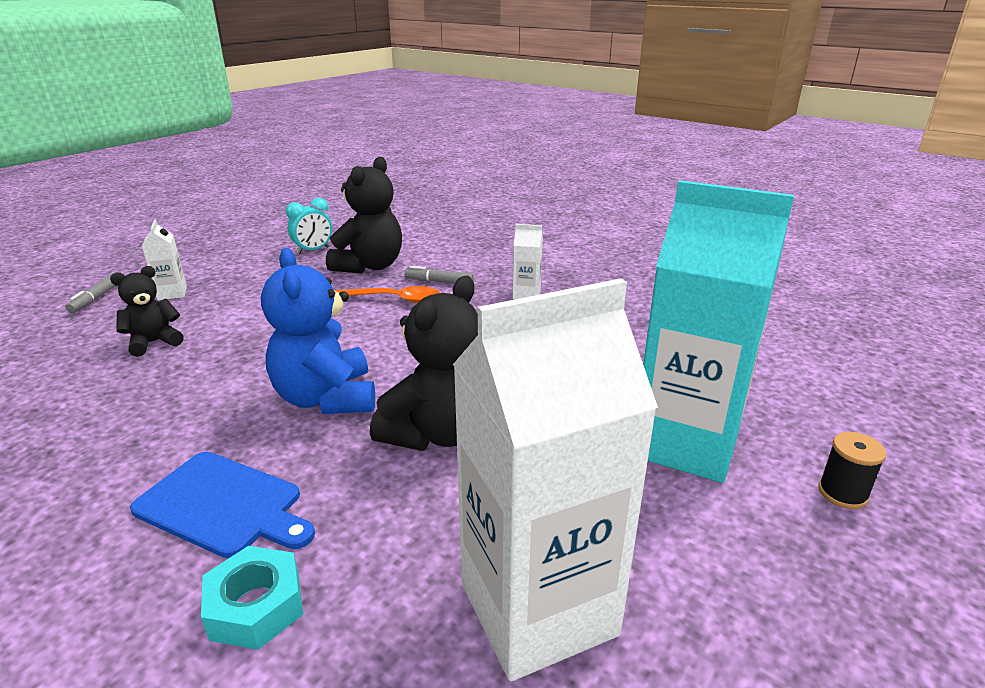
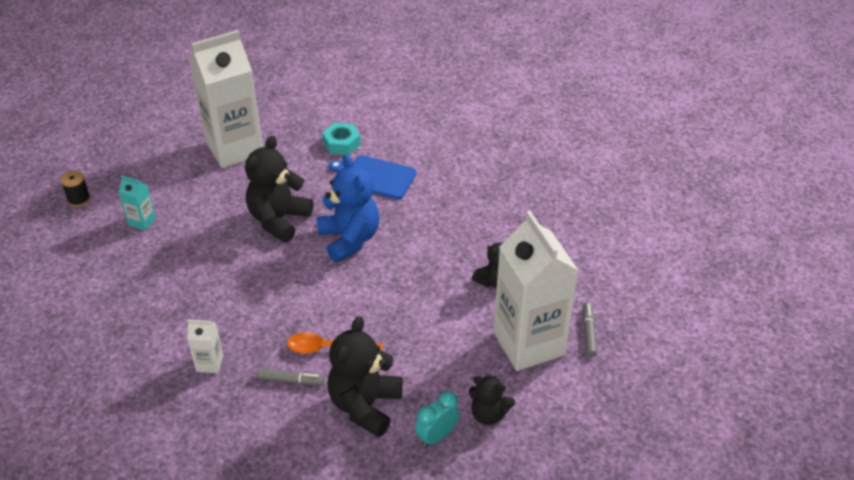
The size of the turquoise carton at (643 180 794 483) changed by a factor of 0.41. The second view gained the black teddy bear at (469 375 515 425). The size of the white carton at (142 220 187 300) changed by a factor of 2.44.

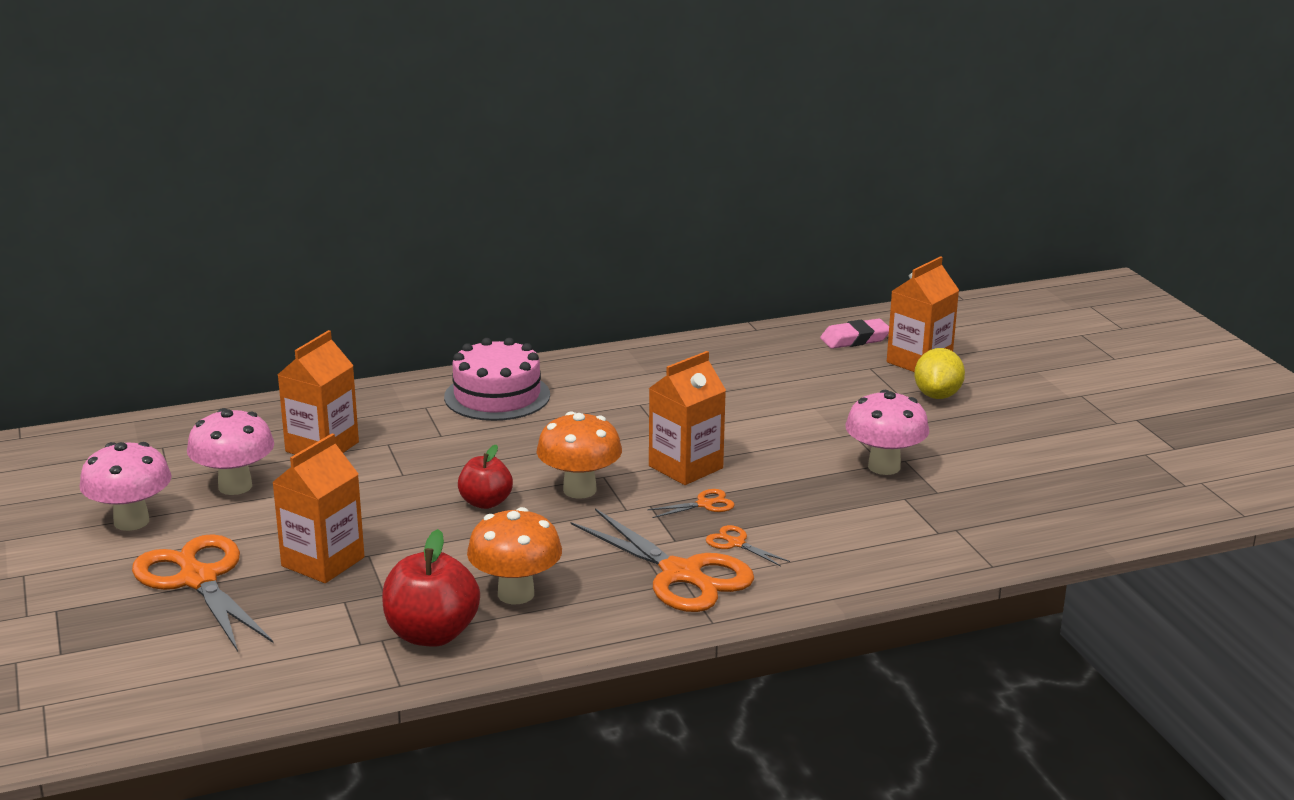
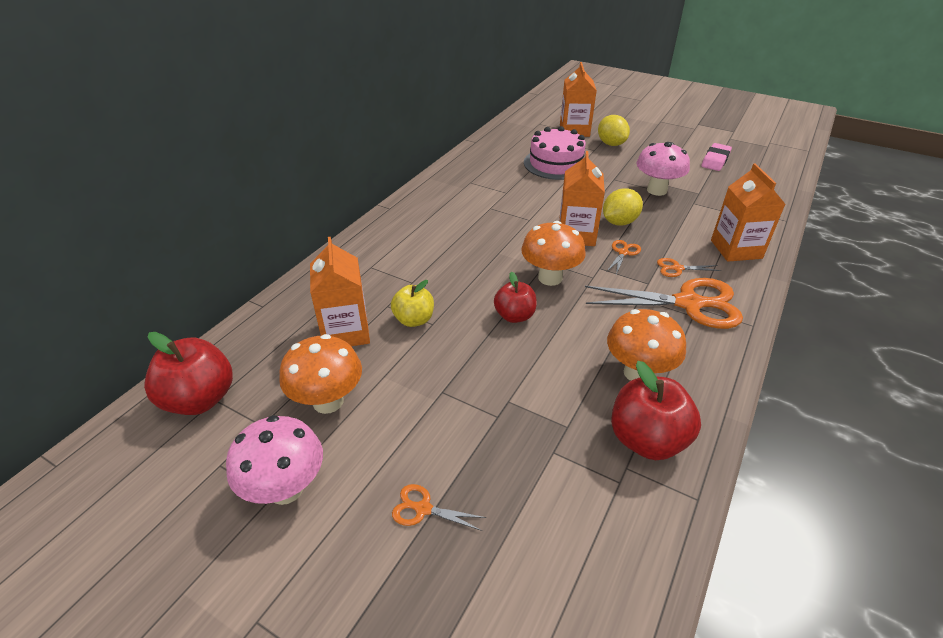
The second view gained the red apple at (144 332 233 415). What was the pink mushroom at (187 408 274 495) turned into the orange mushroom at (279 334 362 414). The second view gained the yellow apple at (391 280 434 327). The size of the orange scissors at (132 534 273 652) changed by a factor of 0.43. The pink cake ended up elsewhere, having gone from (444 338 550 421) to (524 126 586 180). The second view gained the yellow lemon at (603 188 643 225). The pink eraser ended up elsewhere, having gone from (820 319 889 349) to (701 143 732 171). The orange carton ended up elsewhere, having gone from (272 433 365 583) to (711 163 786 262).

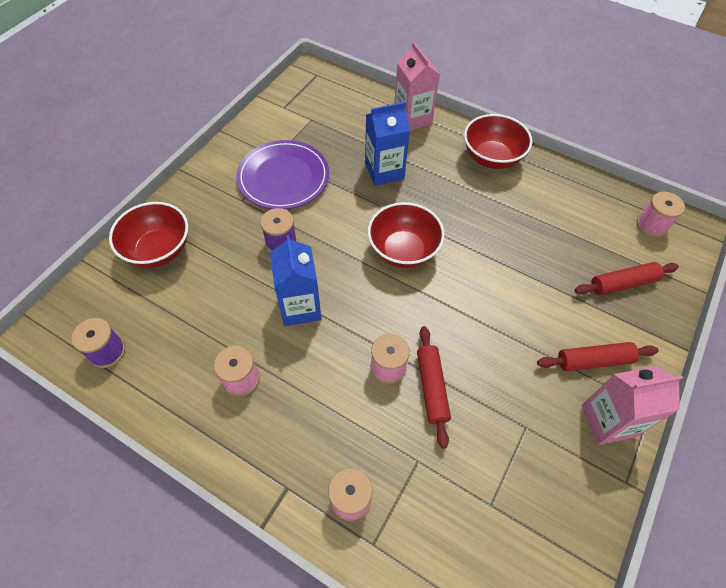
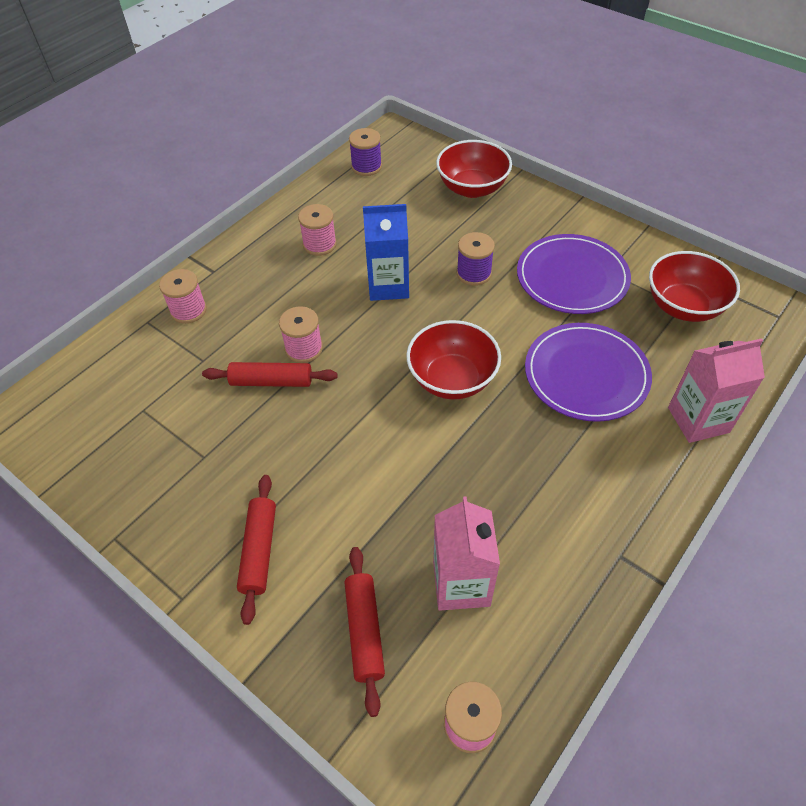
The pink carton ended up elsewhere, having gone from (581 366 683 445) to (433 497 500 611). Where the blue carton stood at (365 102 410 186), the purple plate came to stand at (525 323 652 422). The red bowl ended up elsewhere, having gone from (464 114 532 169) to (649 251 740 322).

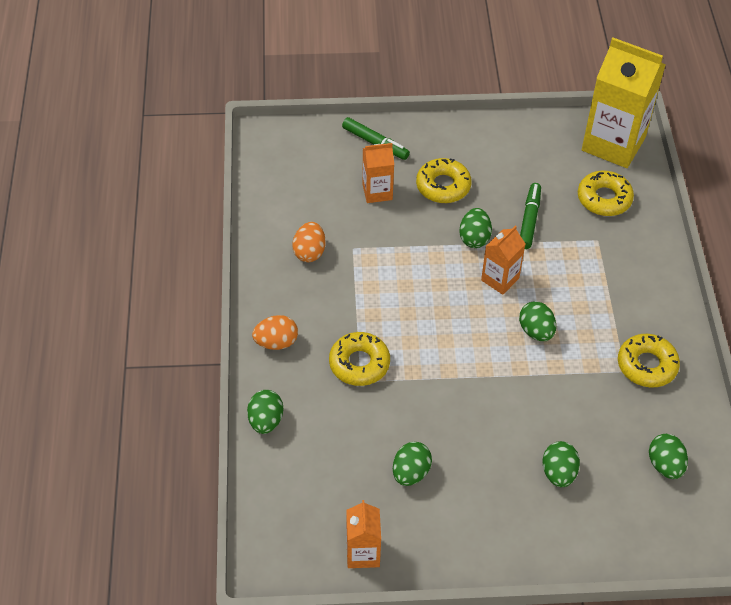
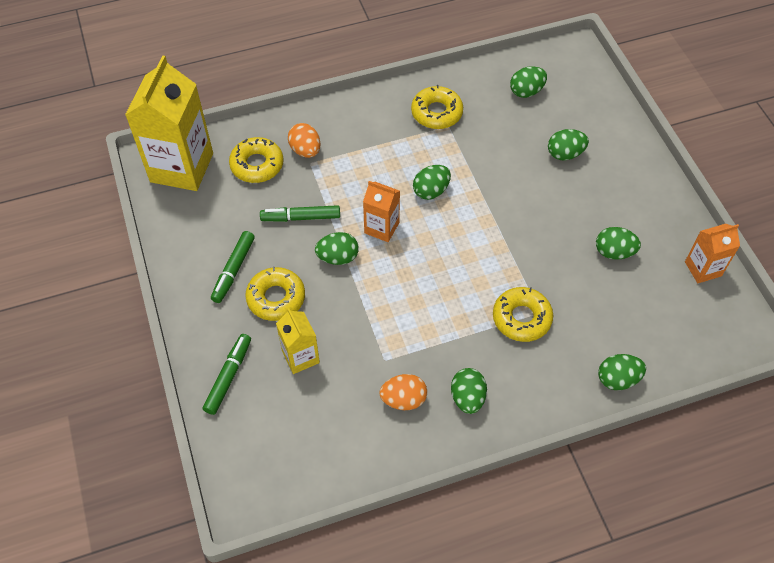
The second view gained the green marker at (211 231 255 303). What was the orange carton at (362 143 394 203) turned into the yellow carton at (276 308 320 374). The orange egg ended up elsewhere, having gone from (252 315 298 350) to (288 123 321 158). The second view gained the green egg at (451 368 487 414).

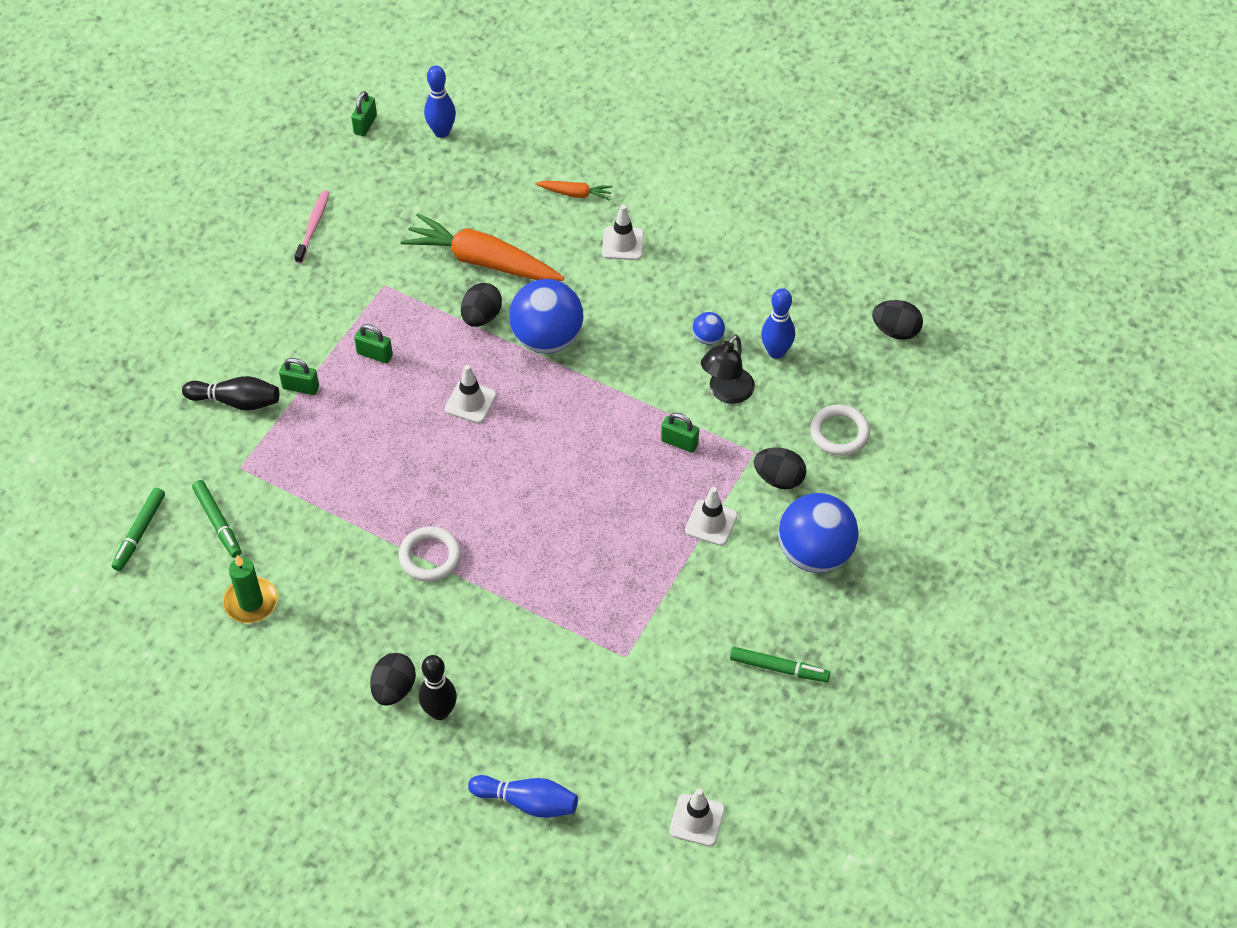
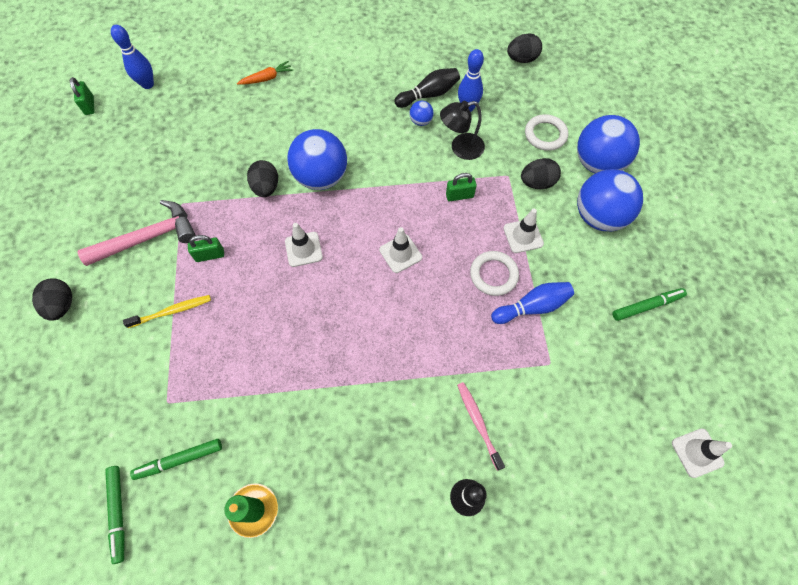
The black egg ended up elsewhere, having gone from (370 653 416 706) to (32 278 72 321). The second view gained the pink hammer at (77 200 196 266). Where the green padlock stood at (279 358 319 395), the yellow toothbrush came to stand at (123 295 211 328). The green marker at (192 480 241 558) ended up facing another way, 135 degrees clockwise from before. The white traffic cone ended up elsewhere, having gone from (602 205 644 260) to (379 227 422 273). The black bowling pin ended up elsewhere, having gone from (182 376 279 411) to (394 68 460 108). The black lamp at (701 335 755 404) ended up facing another way, 75 degrees clockwise from before. The pink toothbrush ended up elsewhere, having gone from (294 190 330 263) to (457 382 505 471). The white ring ended up elsewhere, having gone from (399 526 461 582) to (470 251 519 296). The blue bowling pin ended up elsewhere, having gone from (468 775 578 818) to (491 282 574 324). The second view gained the blue ball at (577 115 640 173). The second view lost the orange carrot at (401 213 564 281).

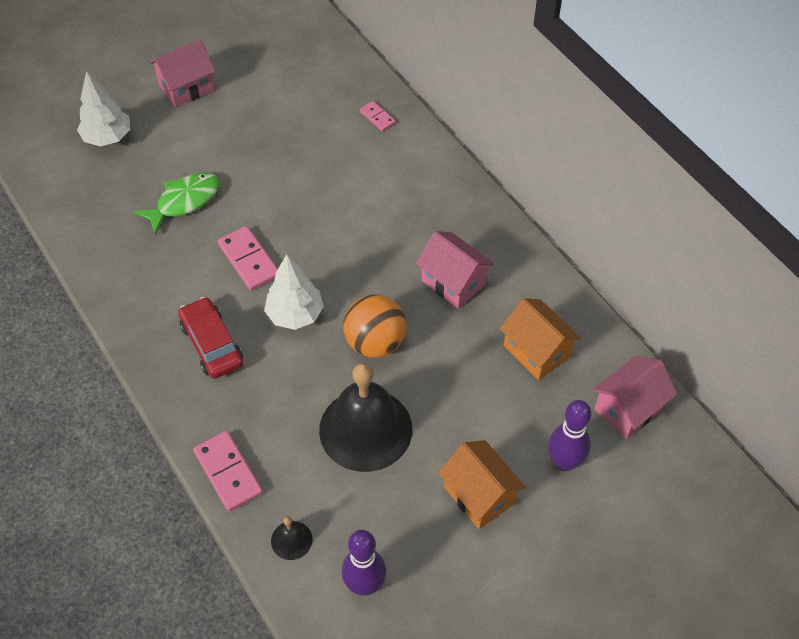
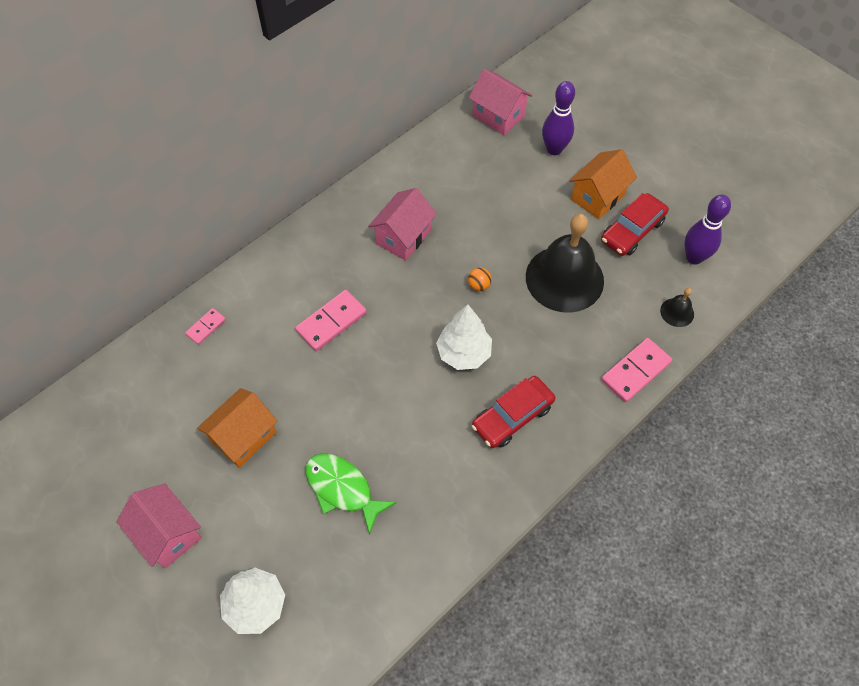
The orange house ended up elsewhere, having gone from (500 298 581 380) to (197 388 277 468). The pink domino ended up elsewhere, having gone from (217 226 278 291) to (295 290 367 351). The size of the orange ball at (343 294 406 358) changed by a factor of 0.43. The second view gained the red car at (601 193 669 256).

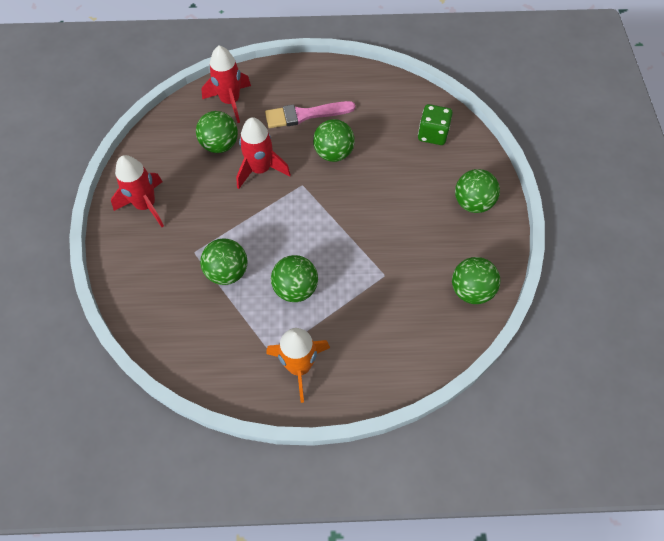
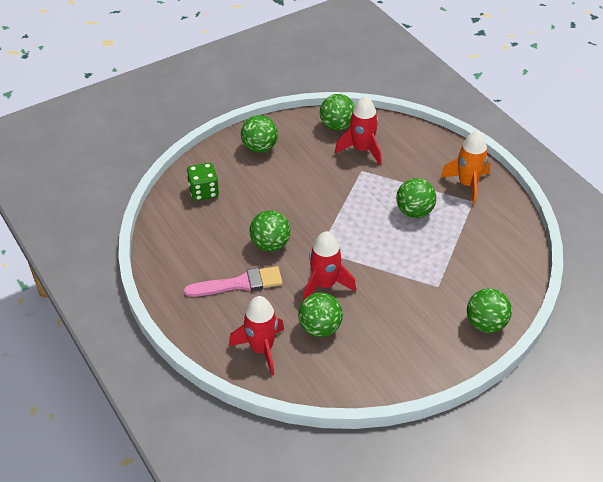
The pink brush at (265 101 355 128) ended up facing another way, 60 degrees counterclockwise from before. The red rocket ended up elsewhere, having gone from (111 155 164 227) to (335 96 382 165). The green ball ended up elsewhere, having gone from (200 238 248 285) to (467 288 512 333).

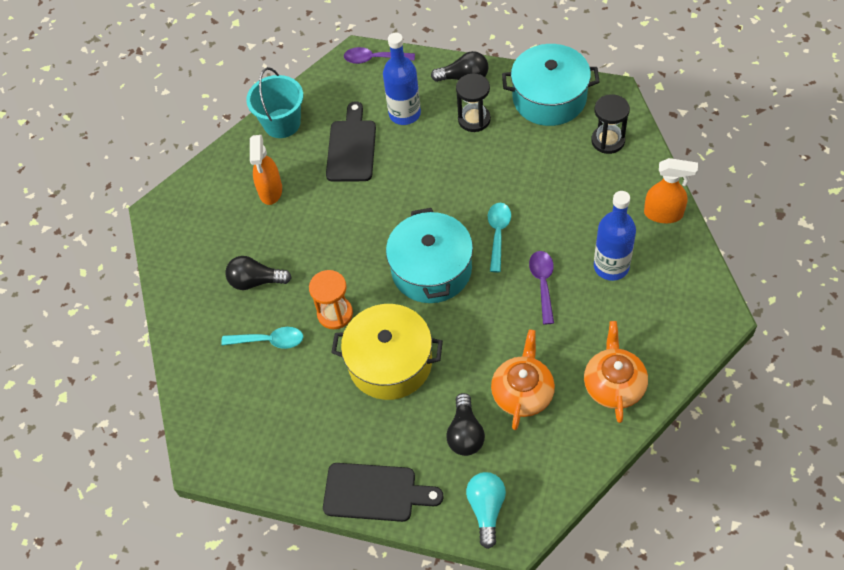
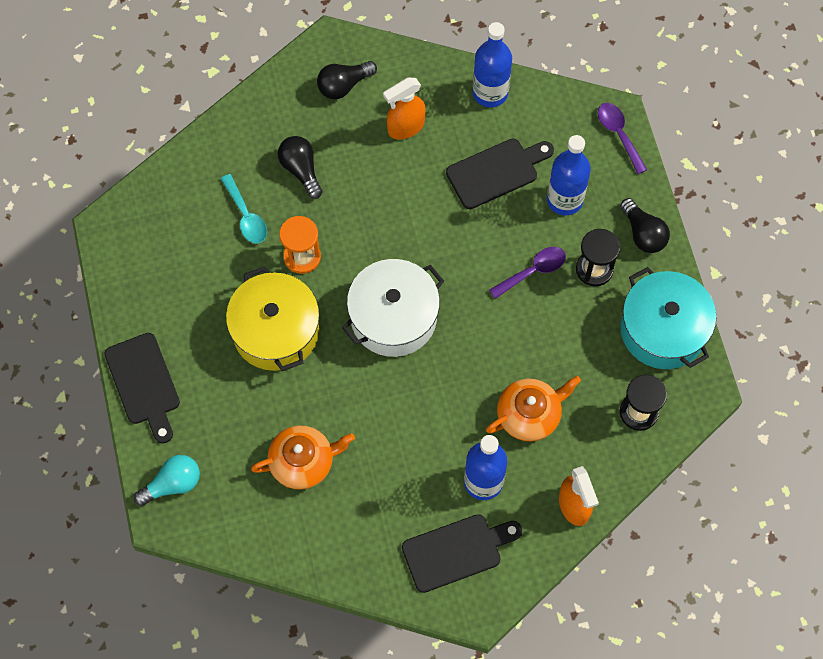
The black light bulb ended up elsewhere, having gone from (446 393 485 456) to (317 61 377 99). What was the turquoise pot at (386 208 473 303) turned into the white pot at (342 259 444 357). The second view gained the black cutting board at (402 514 522 593). Where the turquoise bucket stood at (246 67 303 138), the blue bottle came to stand at (473 22 512 108). The orange teapot ended up elsewhere, having gone from (584 321 648 423) to (486 376 581 441). The purple spoon ended up elsewhere, having gone from (529 251 554 324) to (489 247 566 299). The second view lost the turquoise spoon at (488 203 511 272).

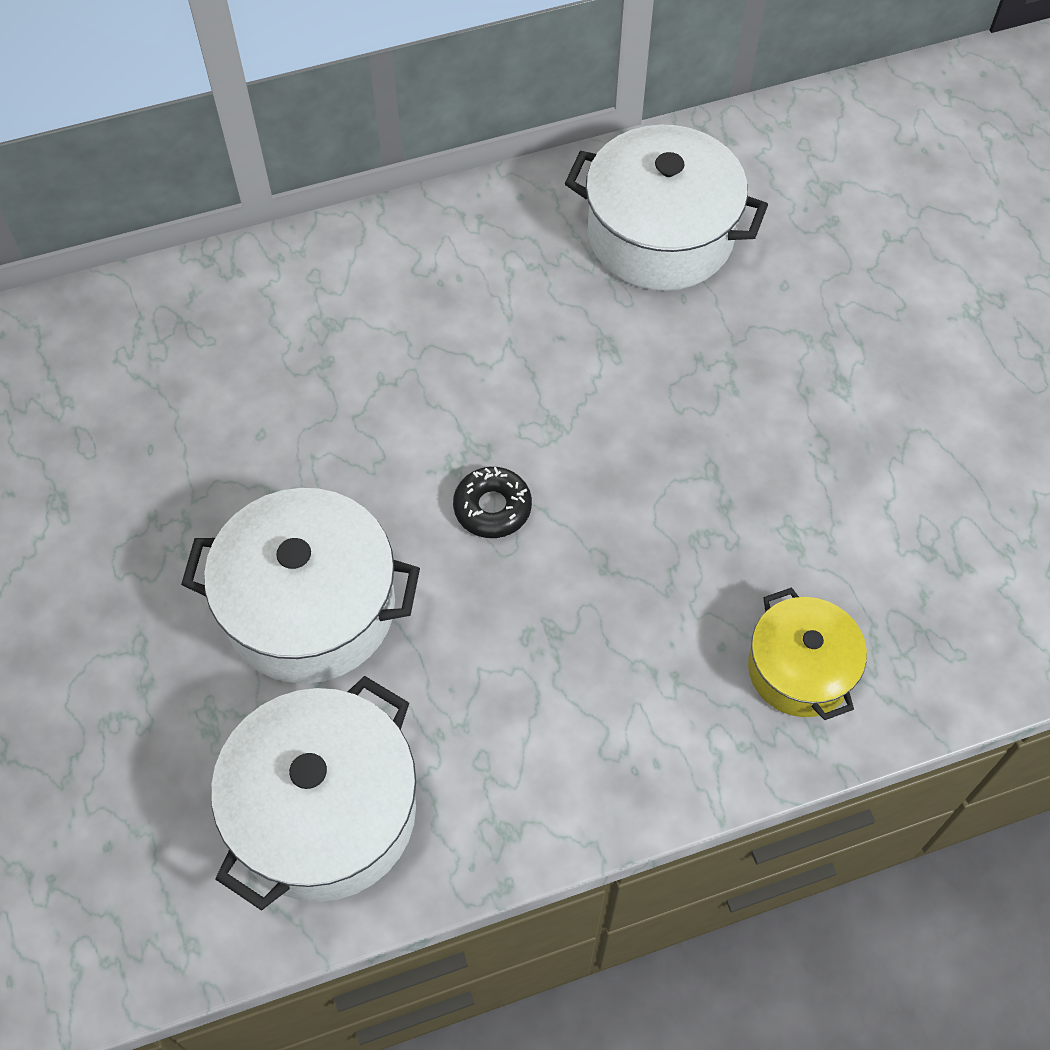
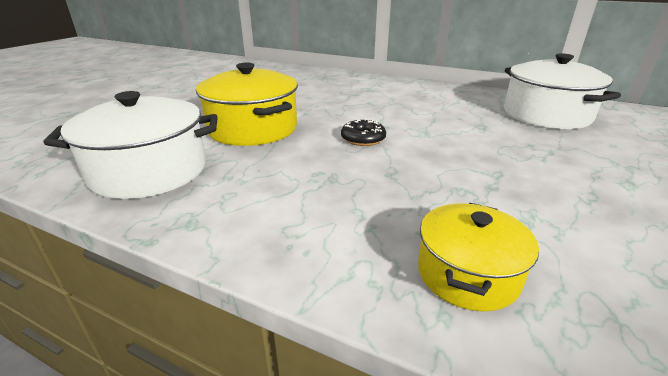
What was the white pot at (181 488 420 684) turned into the yellow pot at (196 63 298 146).

